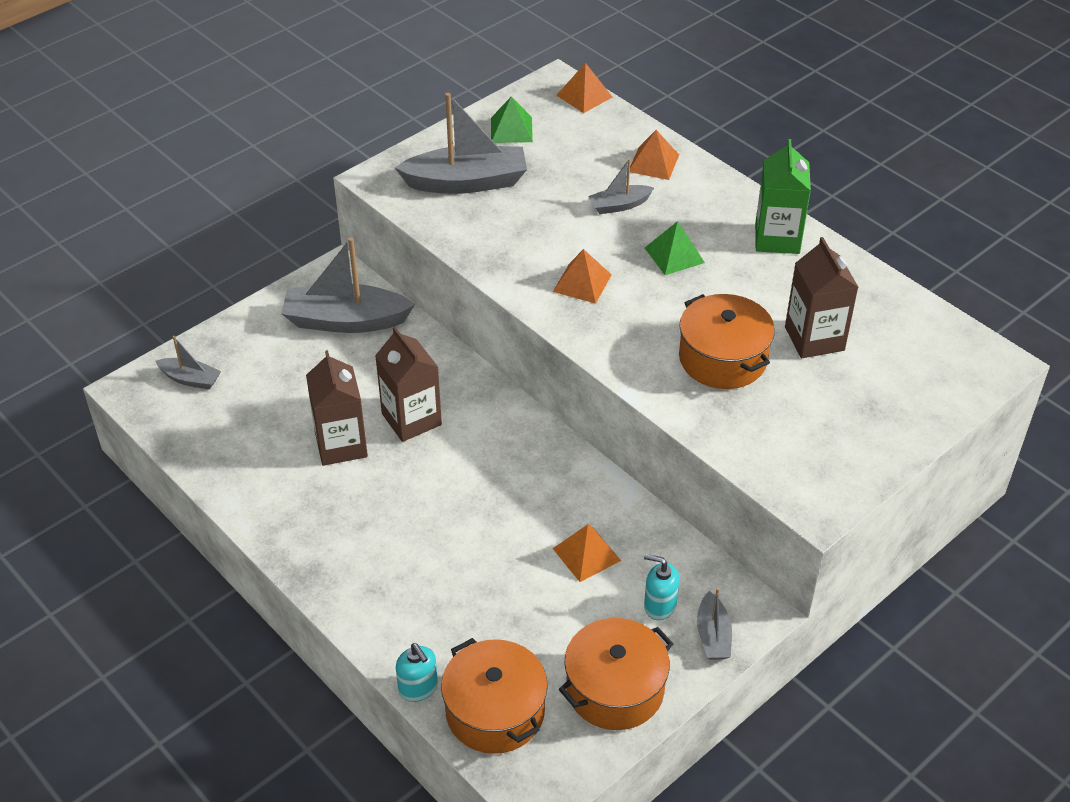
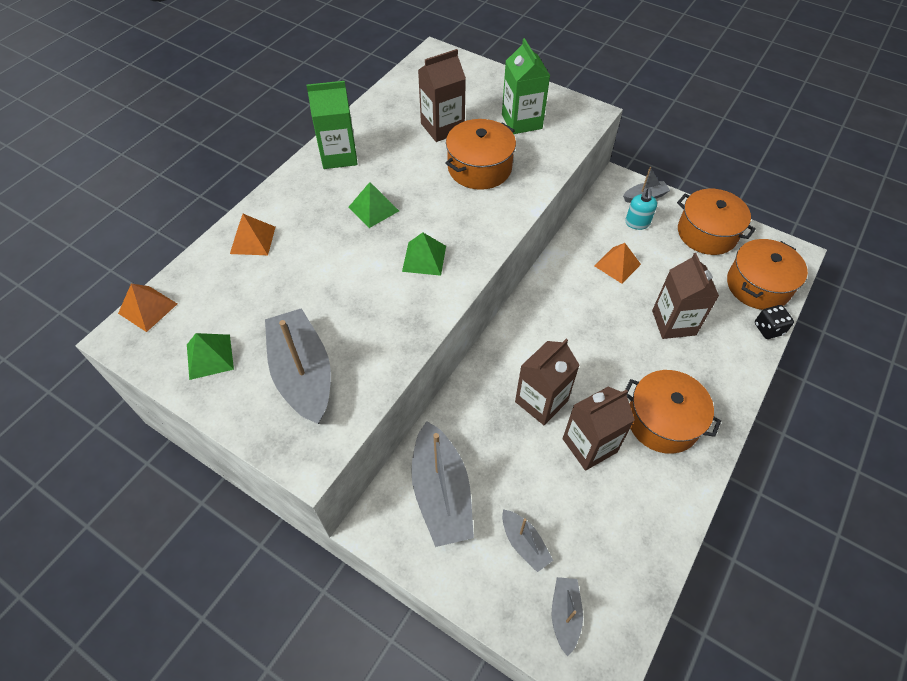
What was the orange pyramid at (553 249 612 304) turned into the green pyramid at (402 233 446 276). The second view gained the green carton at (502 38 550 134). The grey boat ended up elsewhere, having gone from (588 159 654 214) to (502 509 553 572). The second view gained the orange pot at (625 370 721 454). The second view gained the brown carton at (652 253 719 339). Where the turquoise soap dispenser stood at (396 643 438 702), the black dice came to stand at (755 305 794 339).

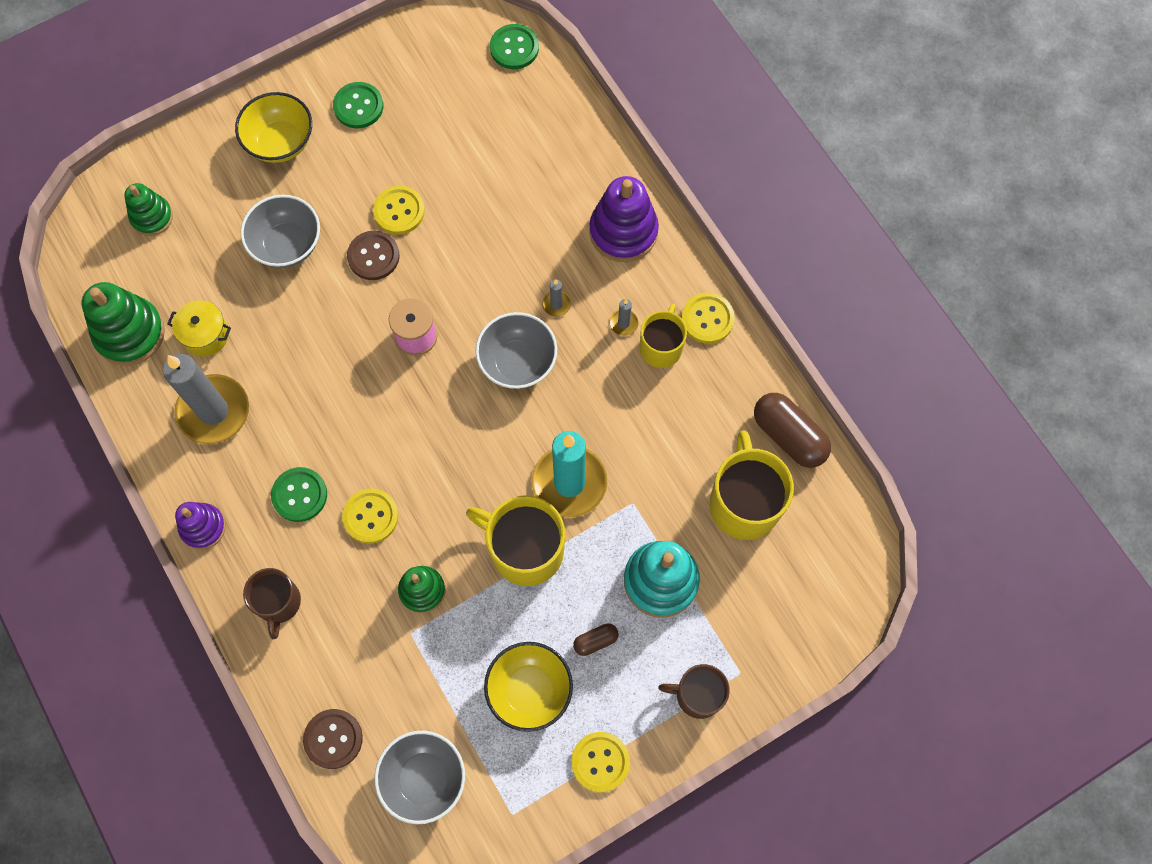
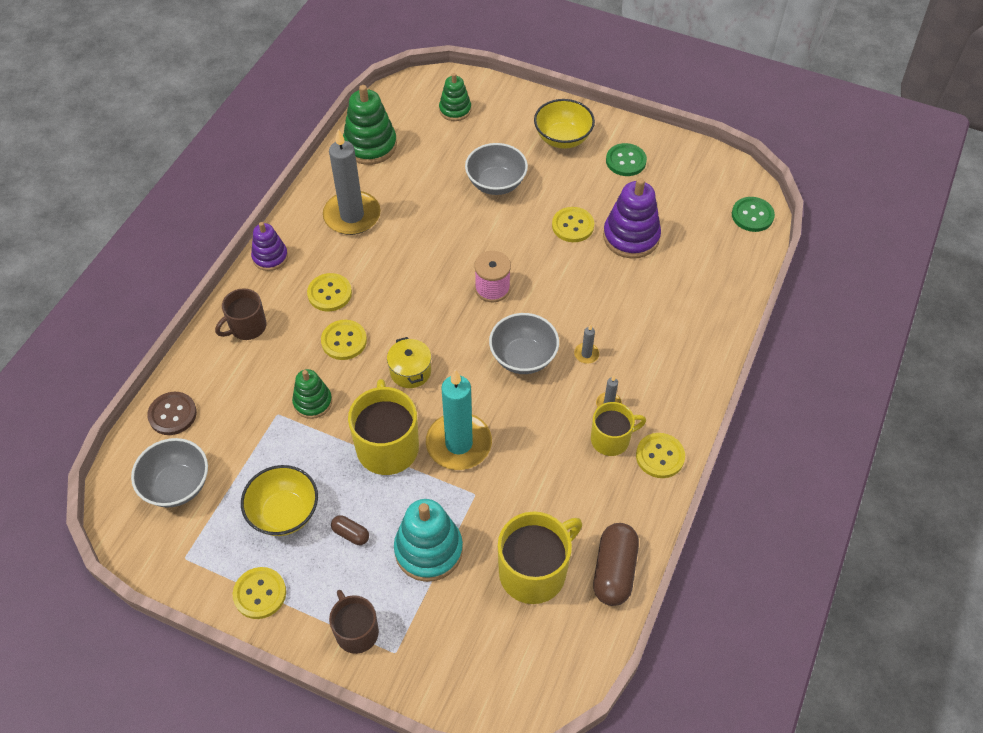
What was the green button at (271 467 327 522) turned into the yellow button at (307 273 352 312). The yellow pot ended up elsewhere, having gone from (167 300 231 356) to (387 337 431 388). The purple stacking toy ended up elsewhere, having gone from (589 176 659 262) to (603 178 661 259). The second view lost the brown button at (347 231 400 280).

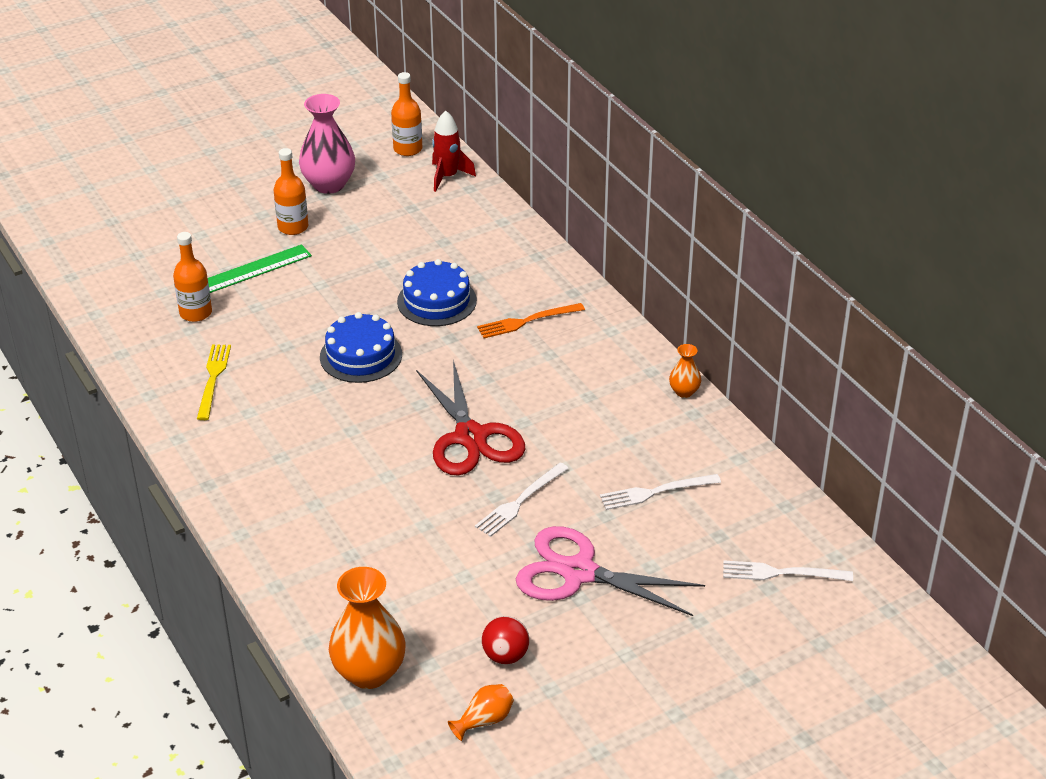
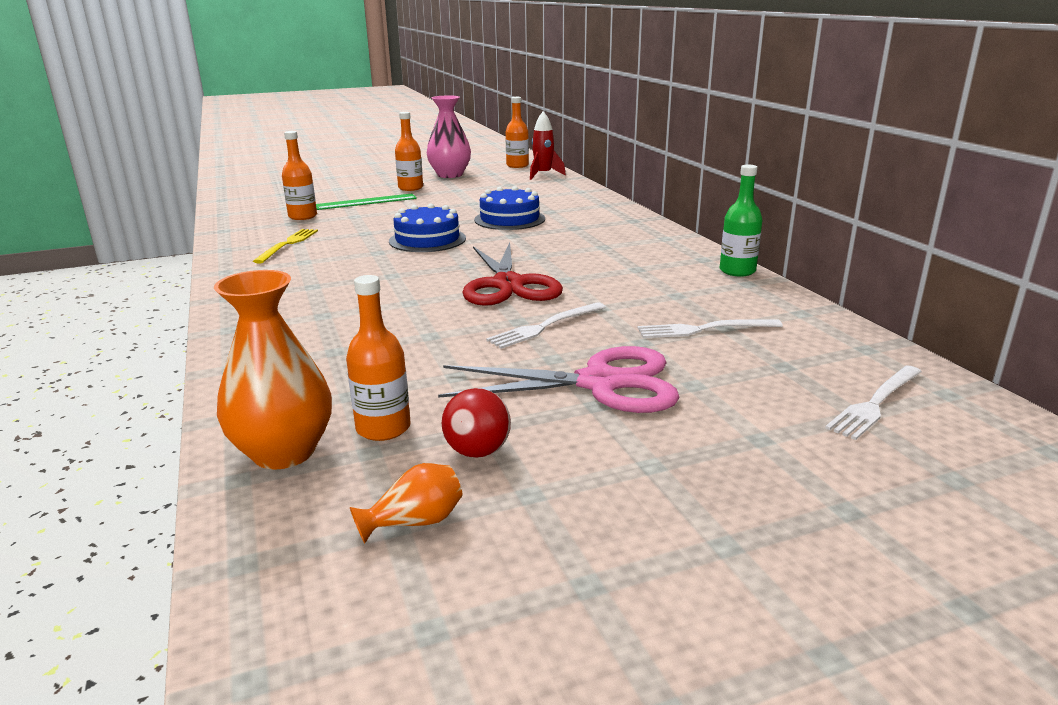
The second view gained the orange bottle at (346 275 410 441). The pink scissors at (516 526 705 616) ended up facing another way, 150 degrees clockwise from before. Where the orange vase stood at (669 344 701 398), the green bottle came to stand at (720 164 762 277). The white fork at (723 560 853 581) ended up facing another way, 60 degrees counterclockwise from before. The second view lost the orange fork at (477 303 585 338).

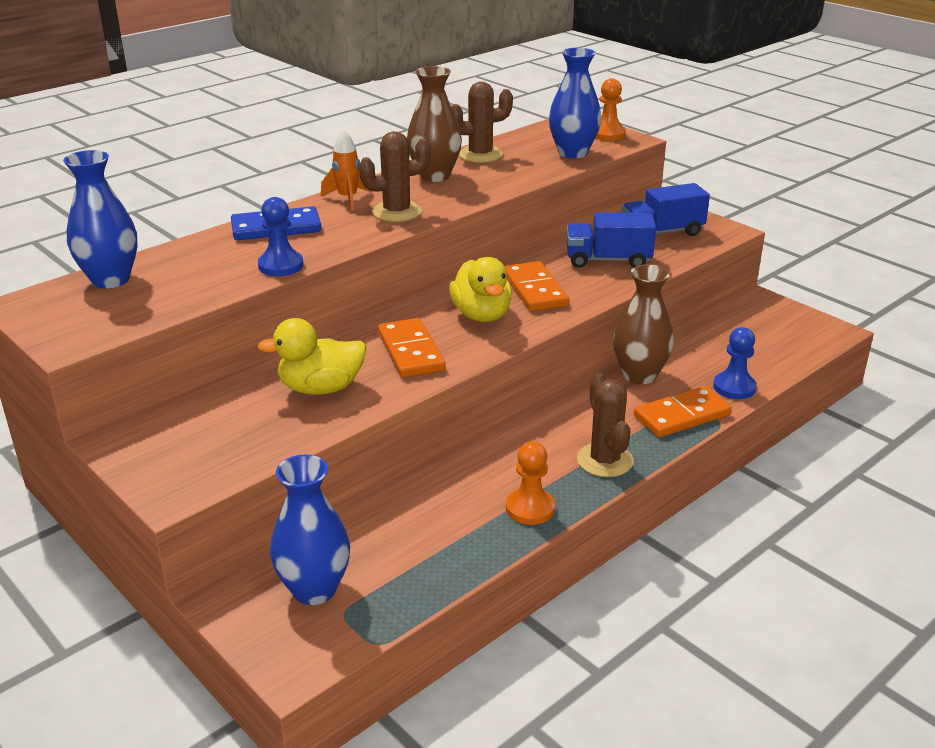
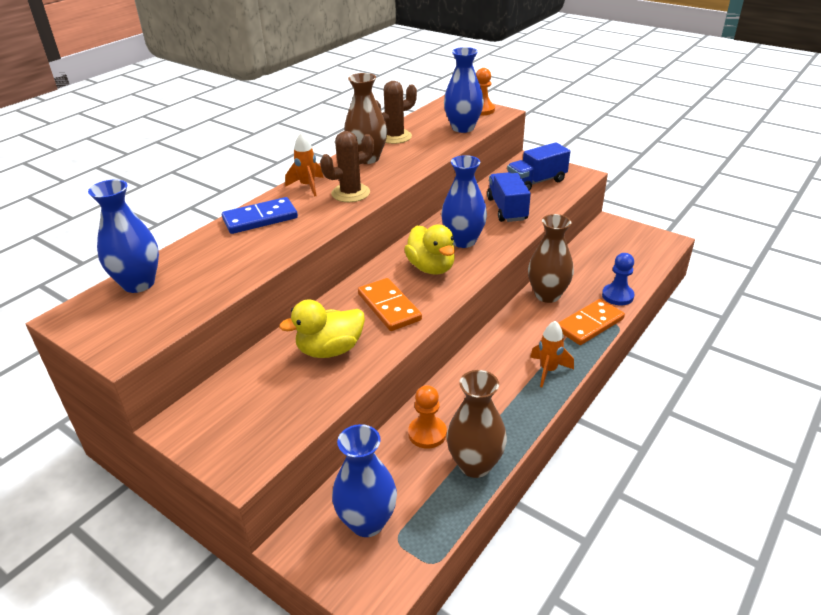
The orange pawn ended up elsewhere, having gone from (506 441 555 525) to (408 385 447 449). Where the orange domino stood at (504 261 569 311), the blue vase came to stand at (441 155 487 248). The second view gained the brown vase at (447 370 507 478). The blue truck at (567 213 656 268) ended up facing another way, 90 degrees clockwise from before. Where the brown cactus stood at (577 373 633 477), the orange rocket came to stand at (530 321 574 387). The second view lost the blue pawn at (258 197 304 276).

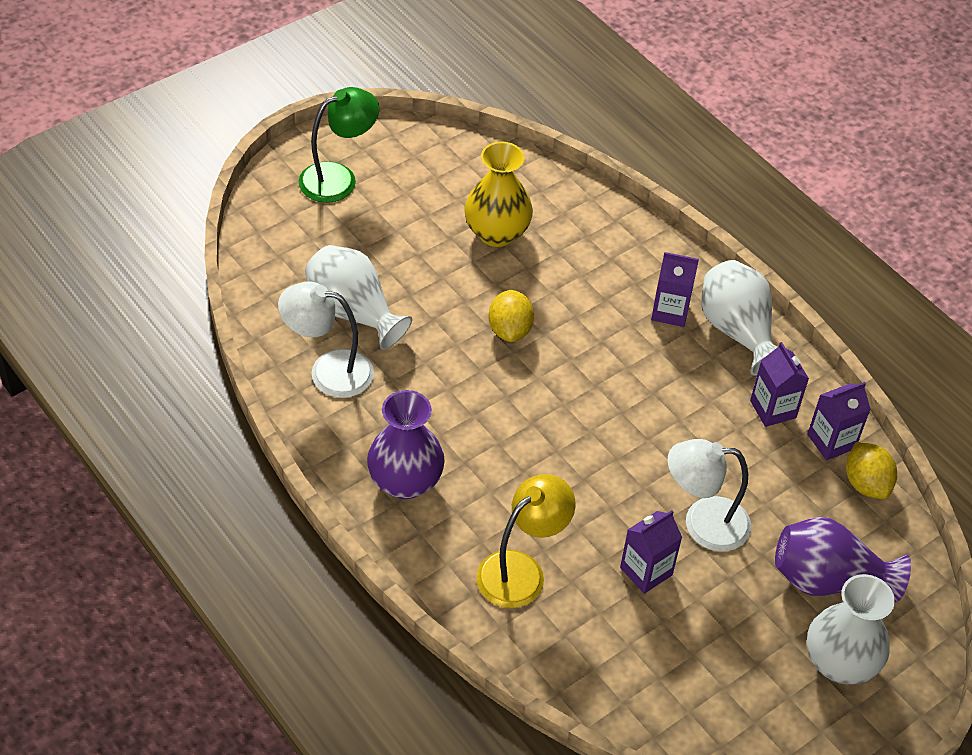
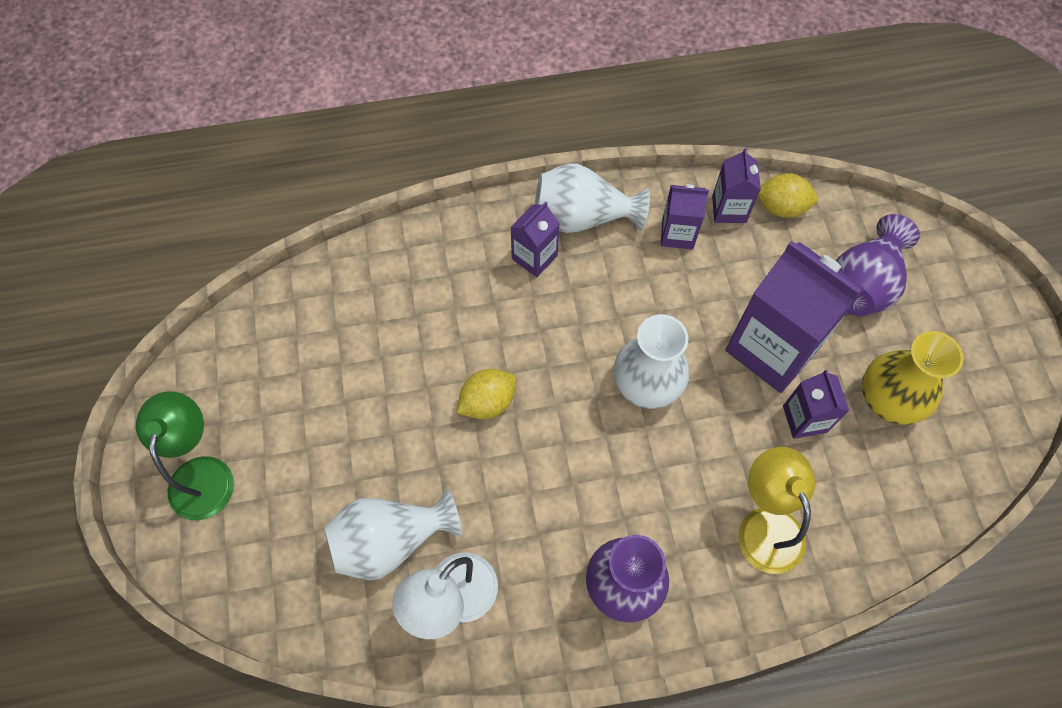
The yellow lemon at (488 290 534 342) ended up facing another way, 60 degrees counterclockwise from before. The white vase ended up elsewhere, having gone from (807 574 895 684) to (614 314 690 409). Where the white lamp stood at (668 439 751 552), the purple carton came to stand at (725 241 865 393). The yellow vase ended up elsewhere, having gone from (464 141 533 247) to (862 331 964 425).

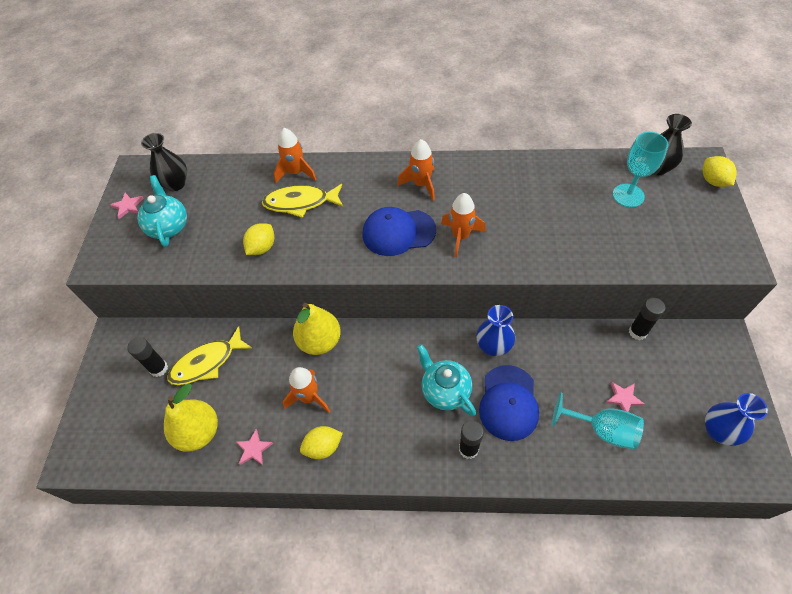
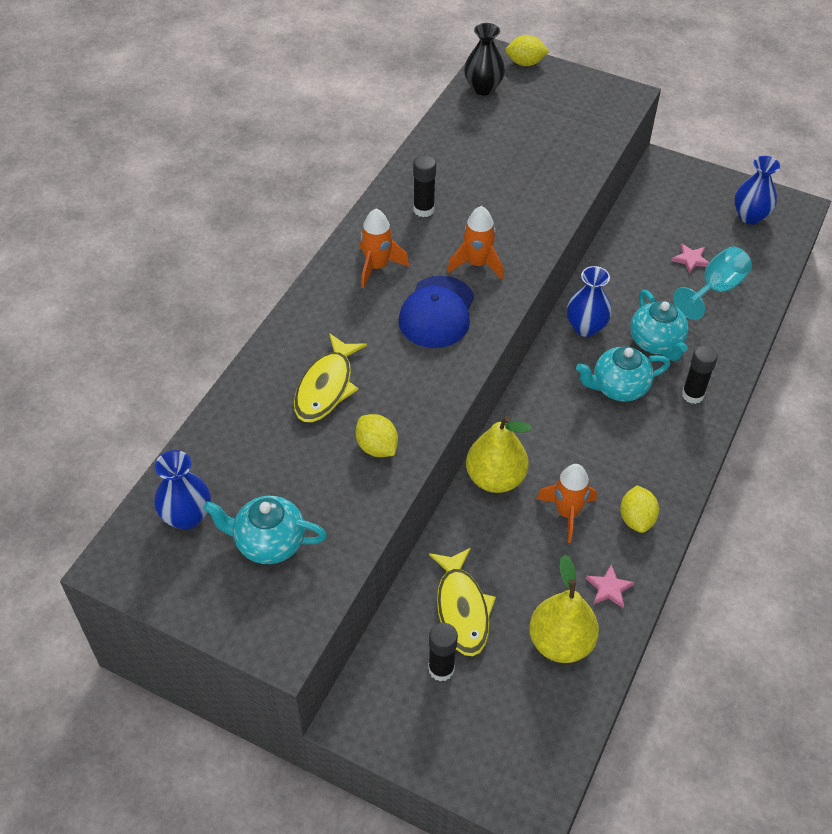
What was the black vase at (141 133 187 191) turned into the blue vase at (154 450 211 530). The black glue stick ended up elsewhere, having gone from (629 298 666 340) to (413 155 436 217). Where the blue cap stood at (479 365 539 441), the turquoise teapot came to stand at (630 290 689 361). The second view lost the pink star at (110 193 144 219). The second view lost the orange rocket at (274 128 317 183). The second view lost the turquoise goblet at (613 132 669 208).

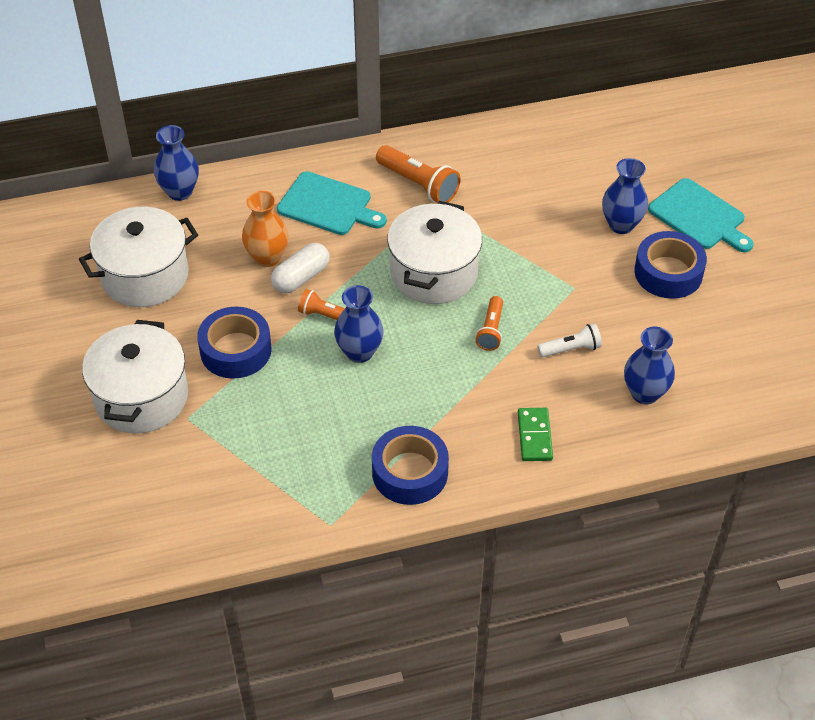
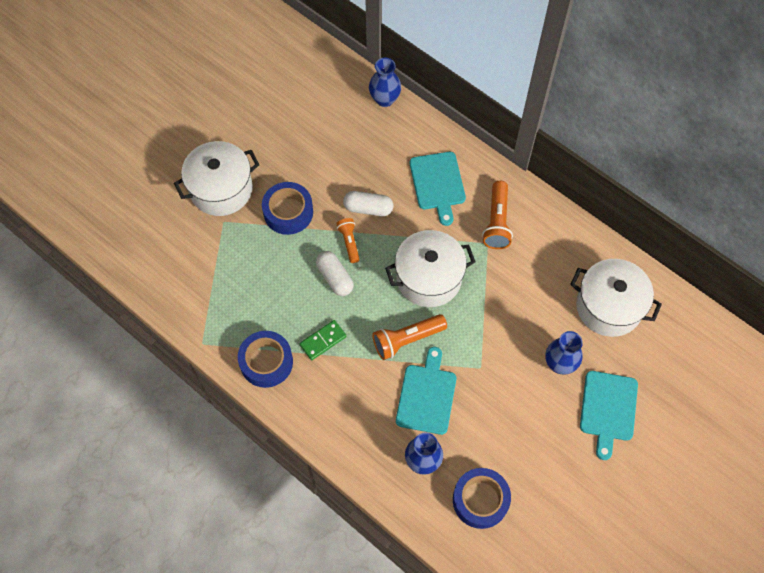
The green domino ended up elsewhere, having gone from (518 408 553 461) to (300 320 346 360). Where the blue vase stood at (334 285 383 363), the white capsule came to stand at (316 251 354 296). The size of the orange flashlight at (476 296 503 351) changed by a factor of 1.60. Where the white flashlight stood at (537 323 602 358), the turquoise cutting board came to stand at (396 347 456 435). The blue tape ended up elsewhere, having gone from (634 231 707 299) to (453 468 511 529). The white pot ended up elsewhere, having gone from (79 207 198 307) to (570 259 662 337). The second view lost the orange vase at (242 191 288 267).

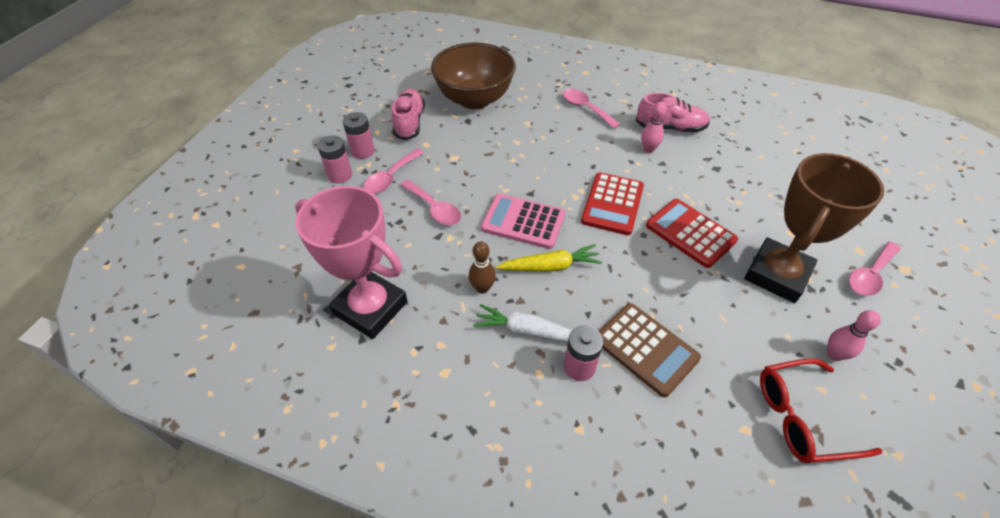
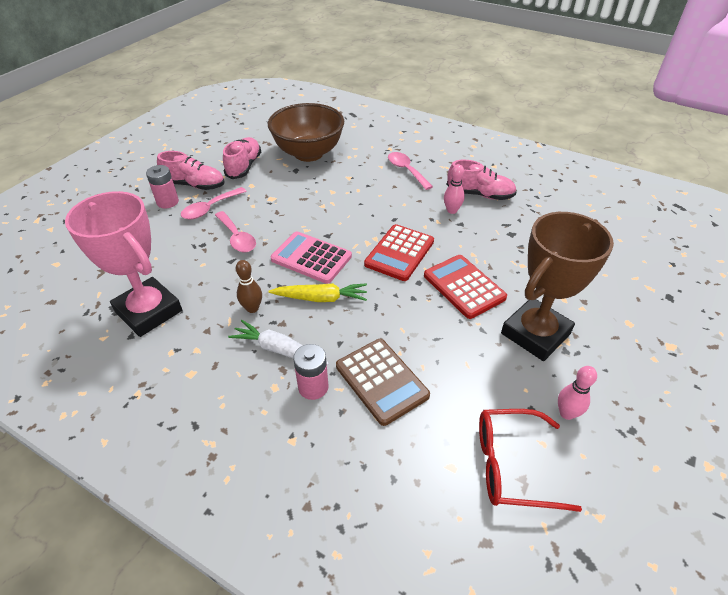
Where the pink battery stood at (343 112 375 159), the pink shoe came to stand at (157 151 224 190). The second view lost the pink spoon at (849 242 901 296).

